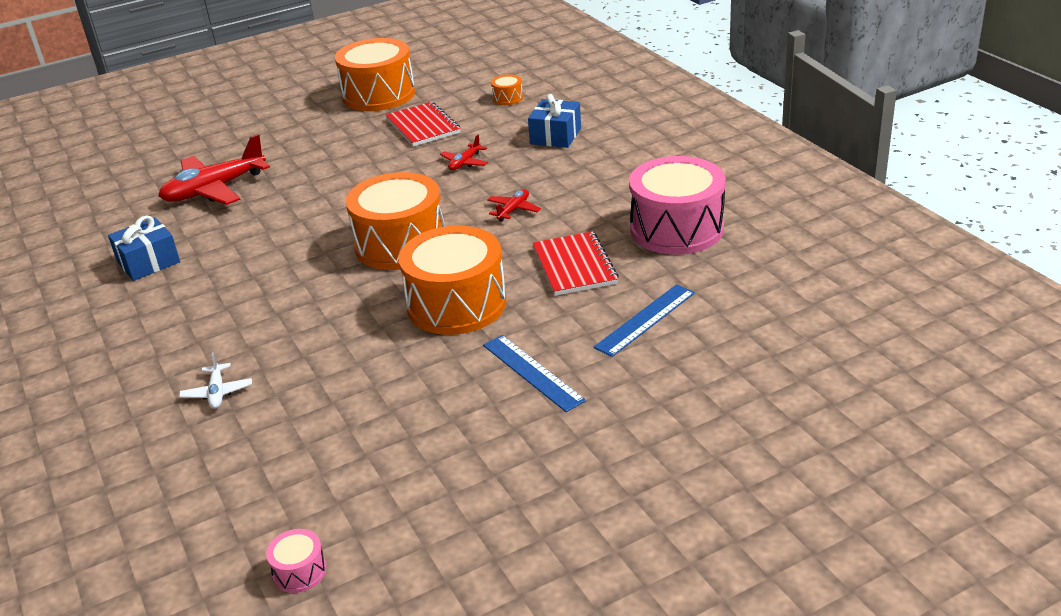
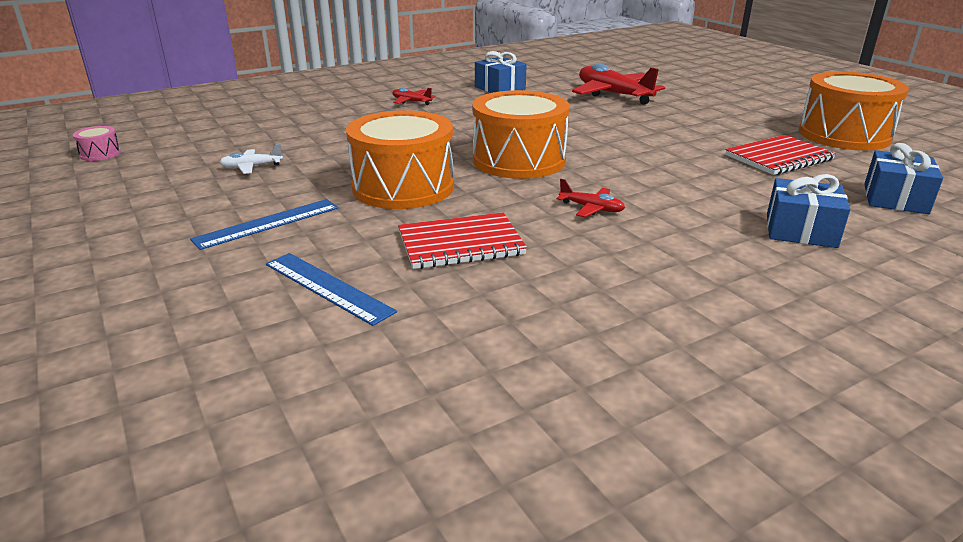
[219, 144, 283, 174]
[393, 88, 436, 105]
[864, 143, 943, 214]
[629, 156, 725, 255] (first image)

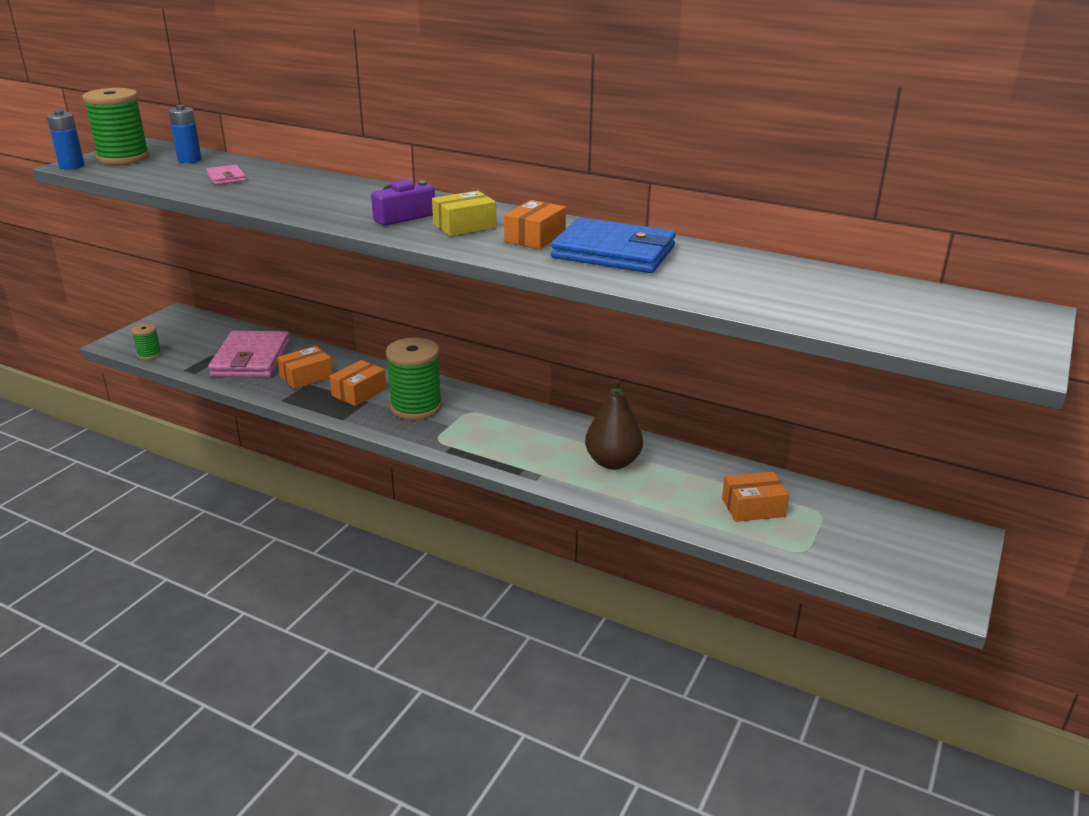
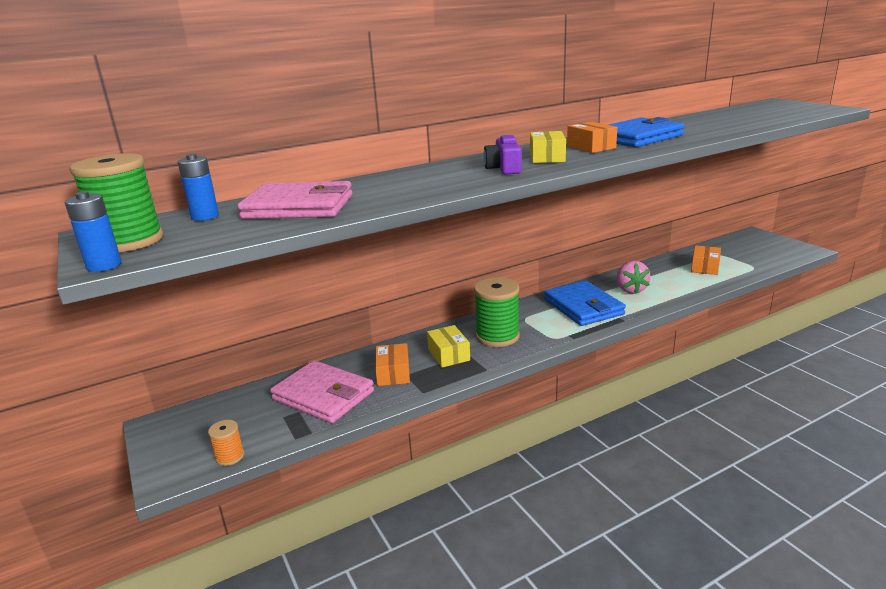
[208, 420, 244, 466]
[238, 181, 352, 219]
[427, 325, 470, 368]
[617, 261, 651, 294]
[544, 281, 626, 326]

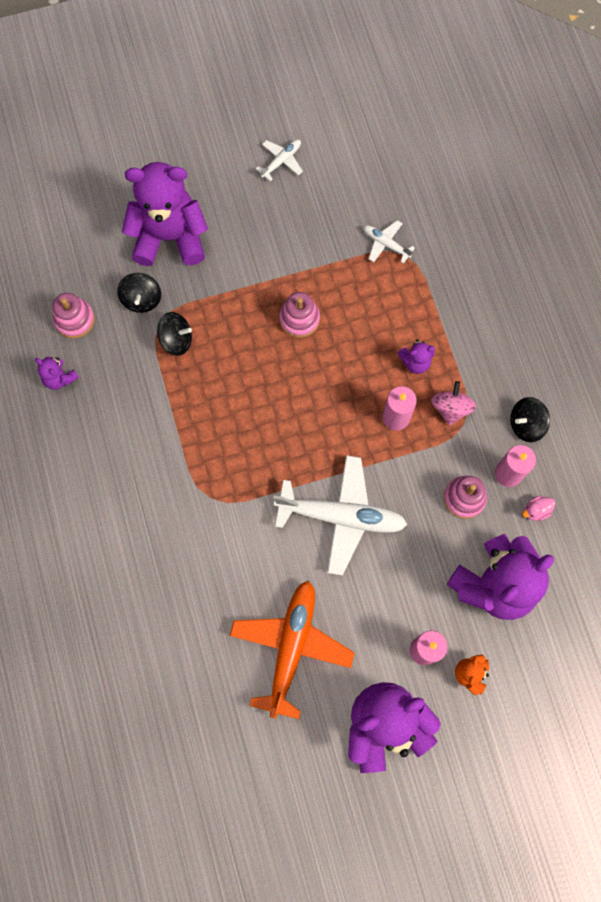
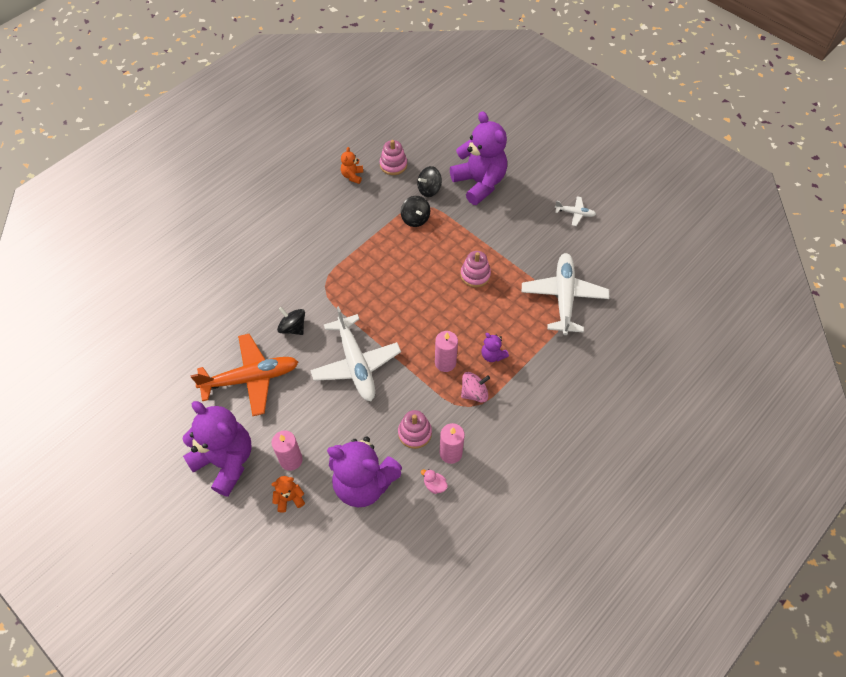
[341, 147, 363, 184]
[522, 253, 609, 335]
[277, 307, 305, 335]

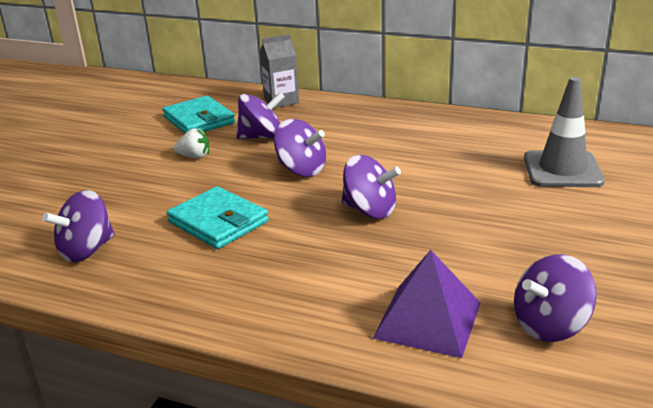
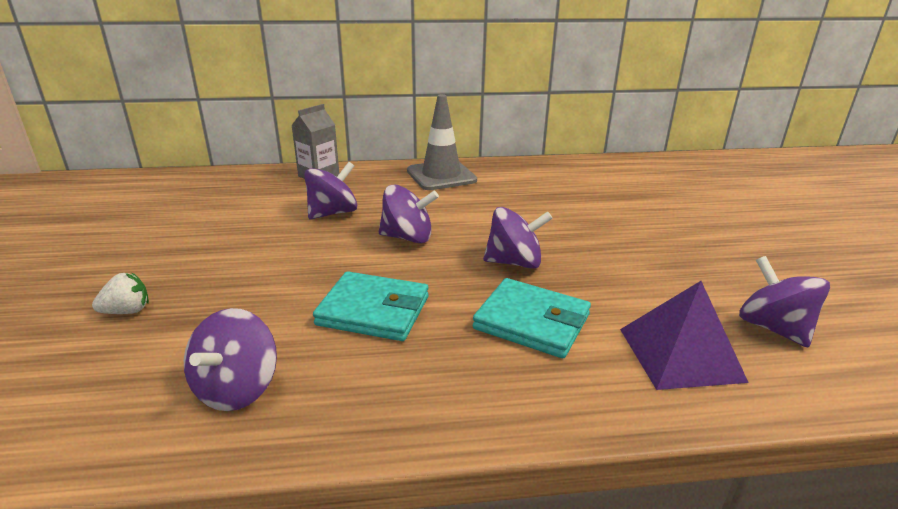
[473, 278, 591, 358]
[92, 272, 149, 314]
[739, 256, 830, 348]
[407, 94, 477, 190]

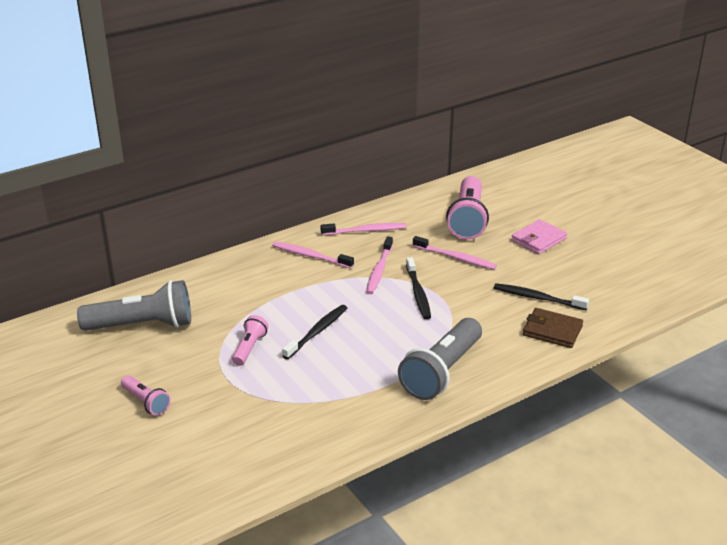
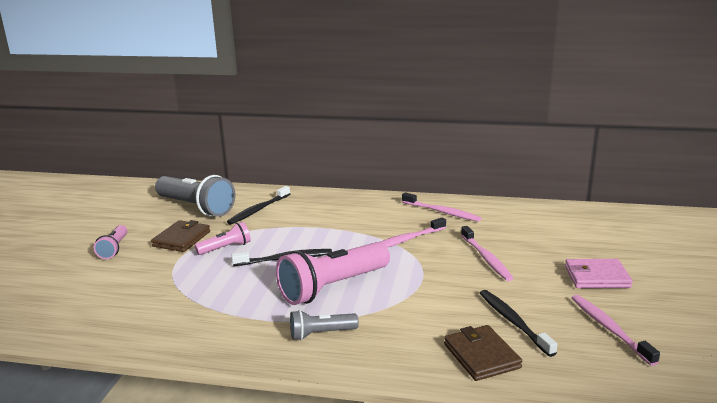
[572, 295, 660, 366]
[290, 310, 359, 340]
[227, 186, 290, 225]
[276, 242, 390, 305]
[151, 220, 210, 252]

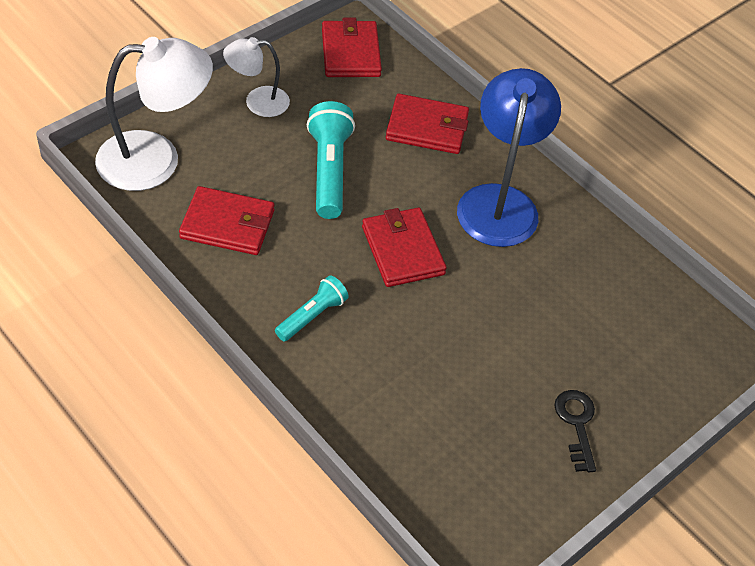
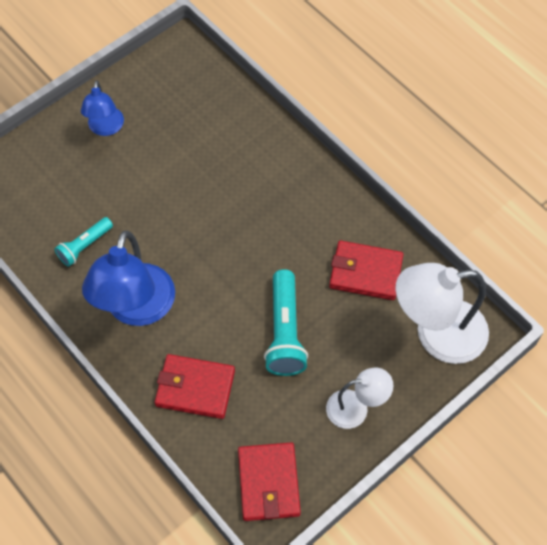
[54, 217, 113, 267]
[362, 208, 447, 287] (first image)
[81, 80, 124, 136]

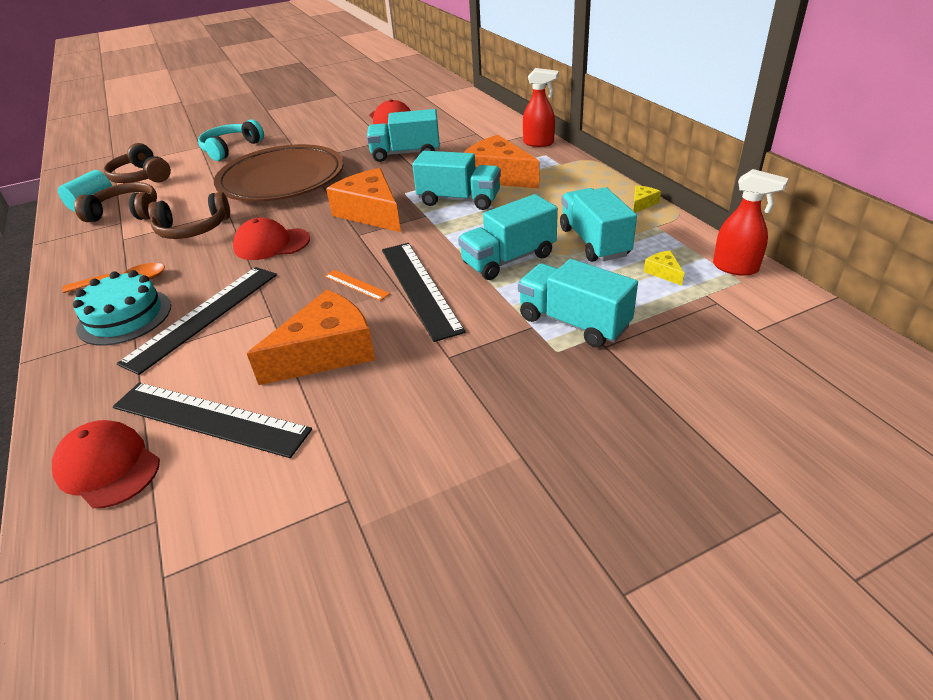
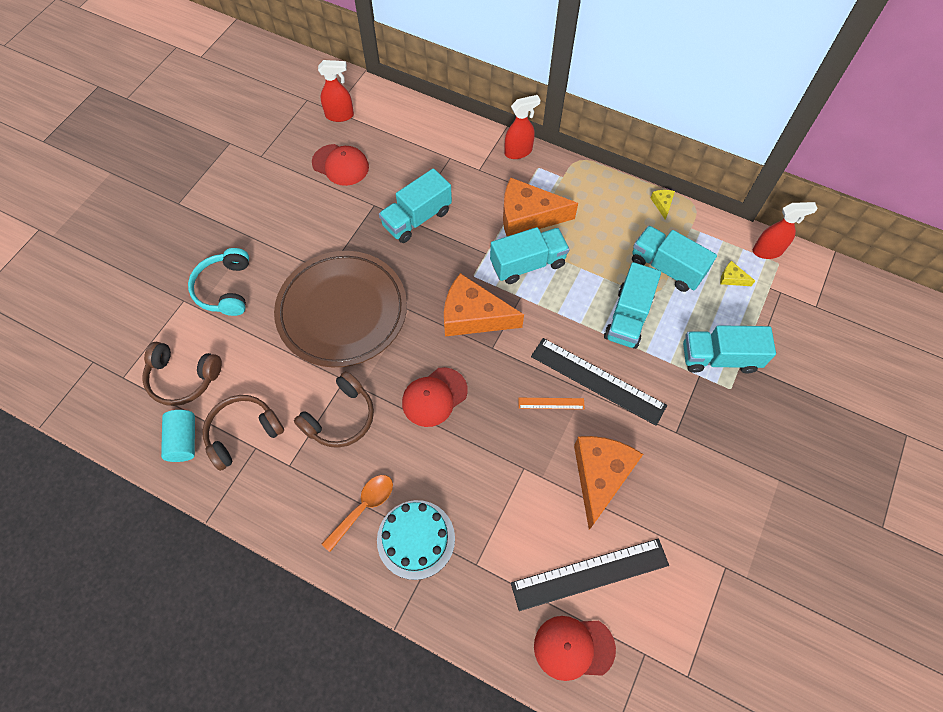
[117, 267, 277, 375] (first image)
[318, 60, 354, 122]

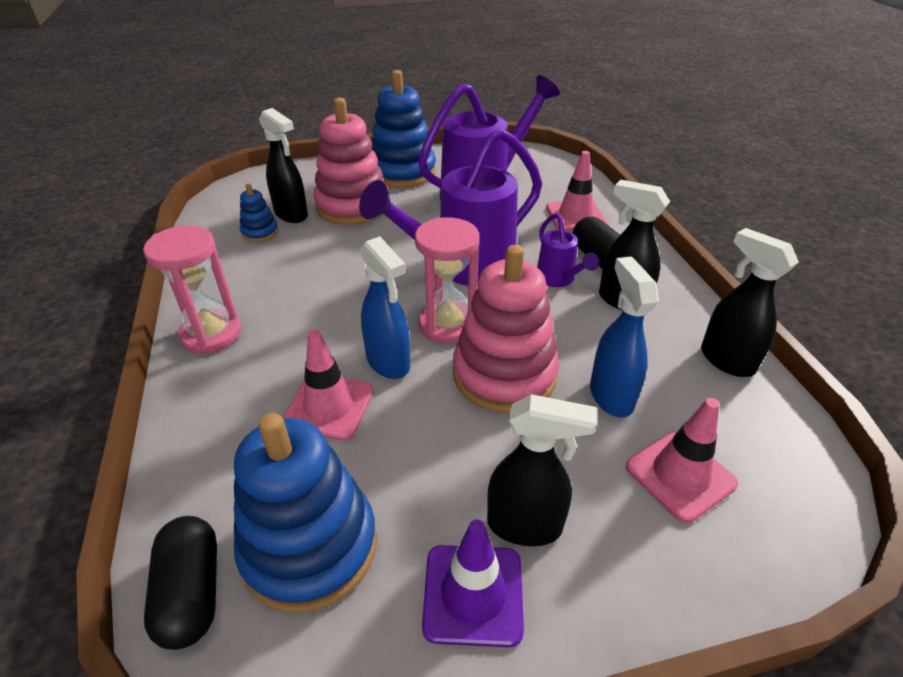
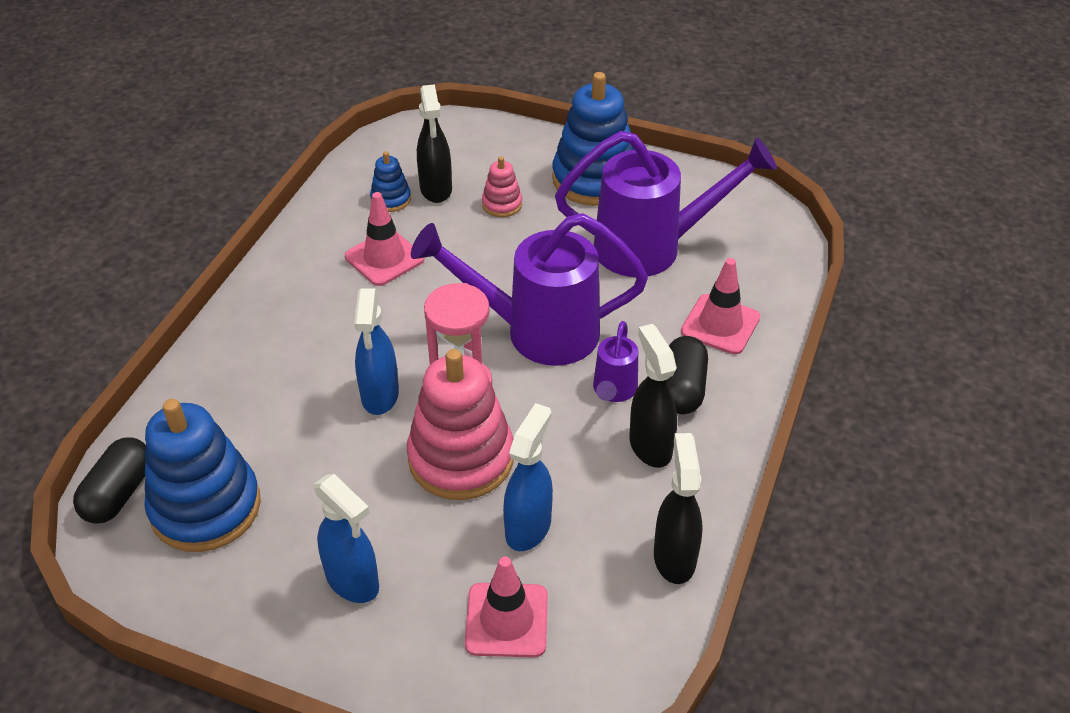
[143, 225, 241, 354] (first image)
[345, 192, 424, 286]
[482, 156, 522, 217]
[422, 519, 524, 647] (first image)
[314, 474, 379, 603]

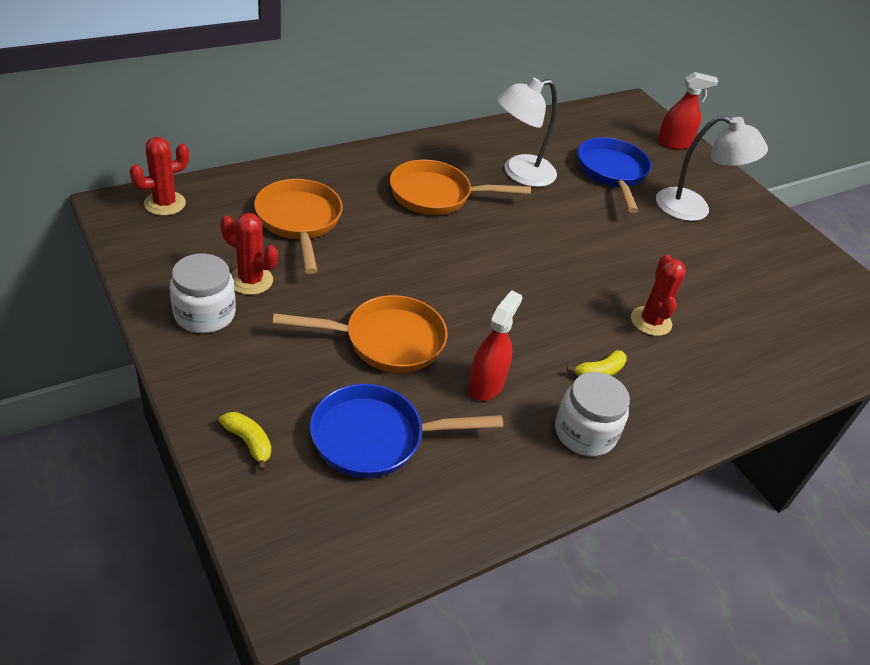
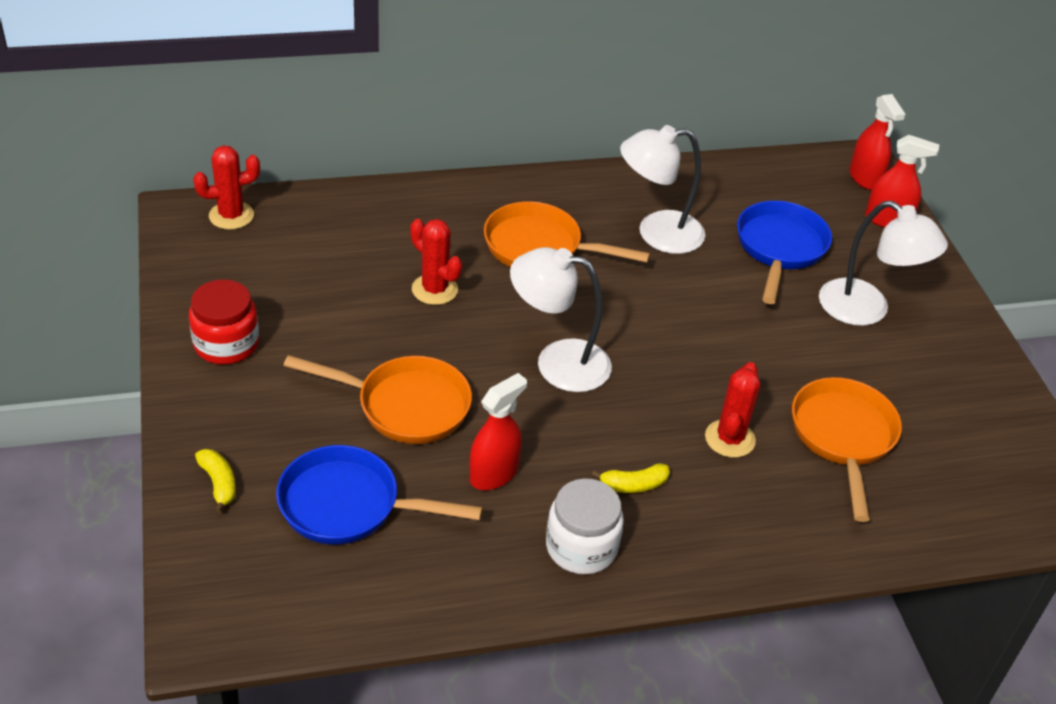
[189, 280, 259, 364]
[410, 219, 462, 305]
[792, 377, 902, 522]
[510, 247, 612, 392]
[849, 94, 905, 190]

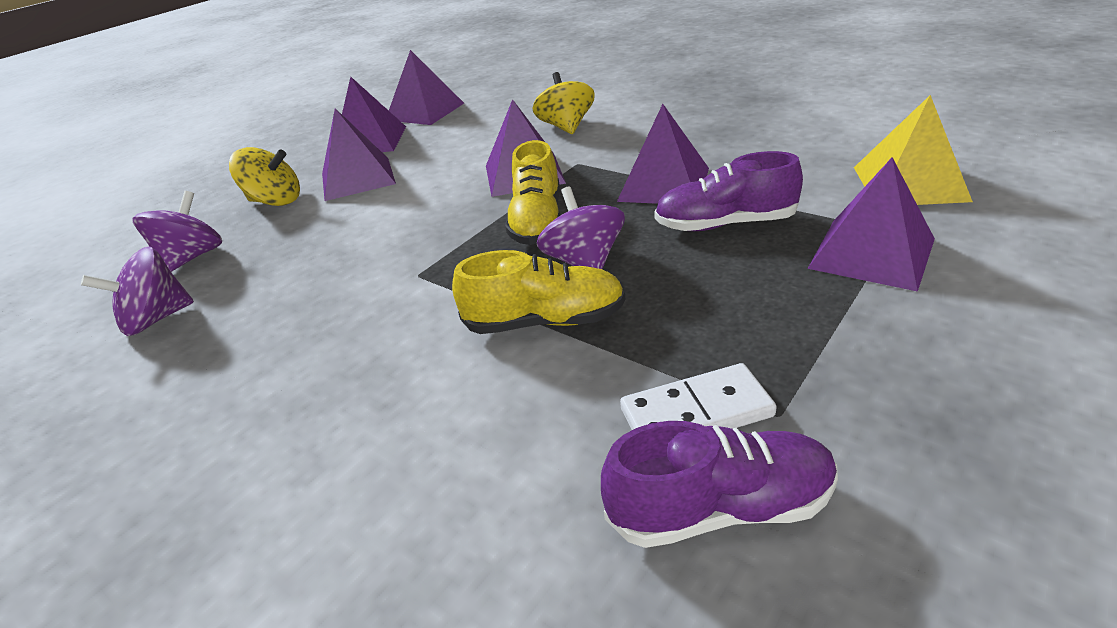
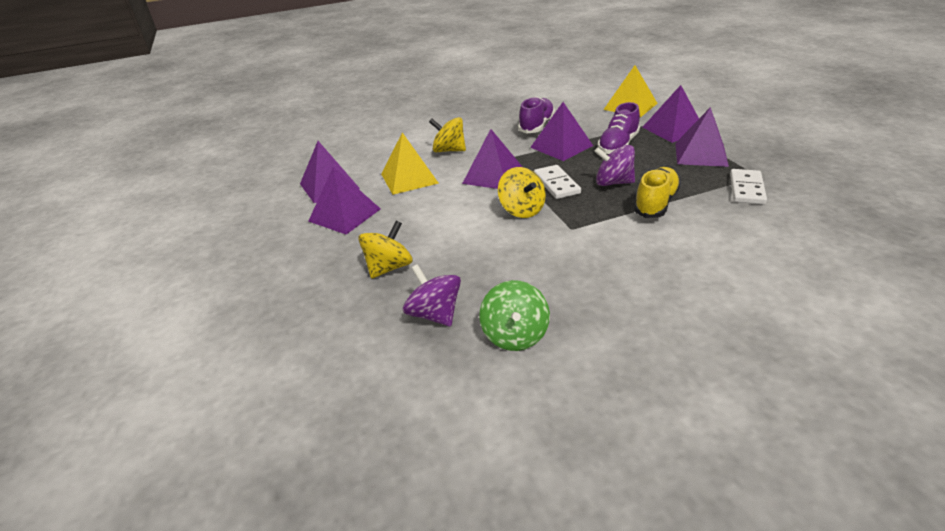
[479, 280, 550, 351]
[675, 107, 729, 167]
[534, 165, 581, 199]
[518, 96, 555, 134]
[381, 132, 439, 195]
[498, 167, 546, 218]

